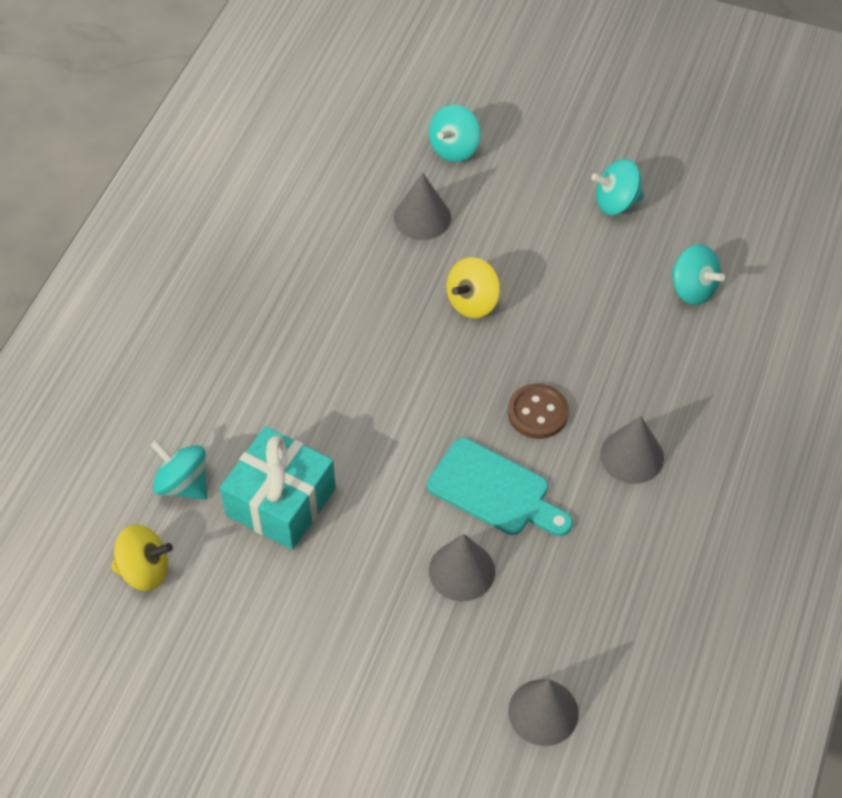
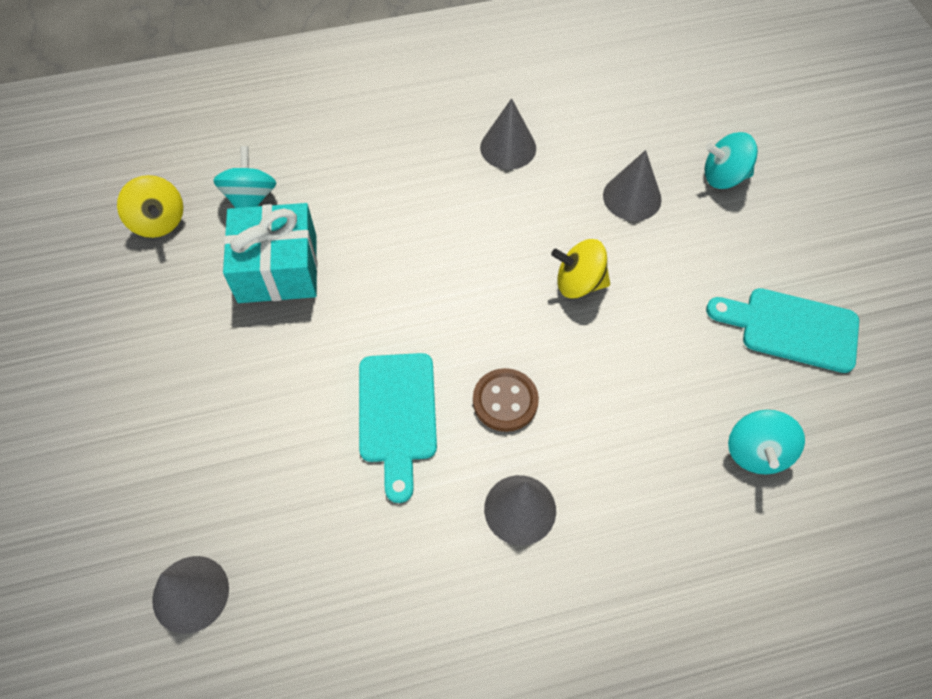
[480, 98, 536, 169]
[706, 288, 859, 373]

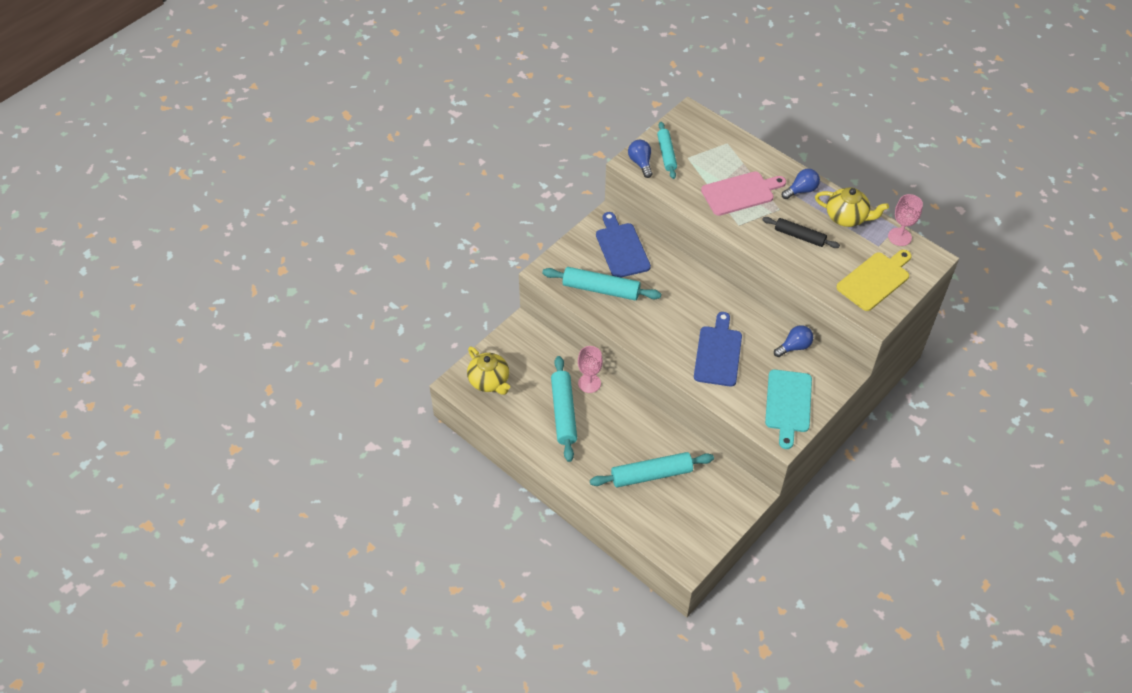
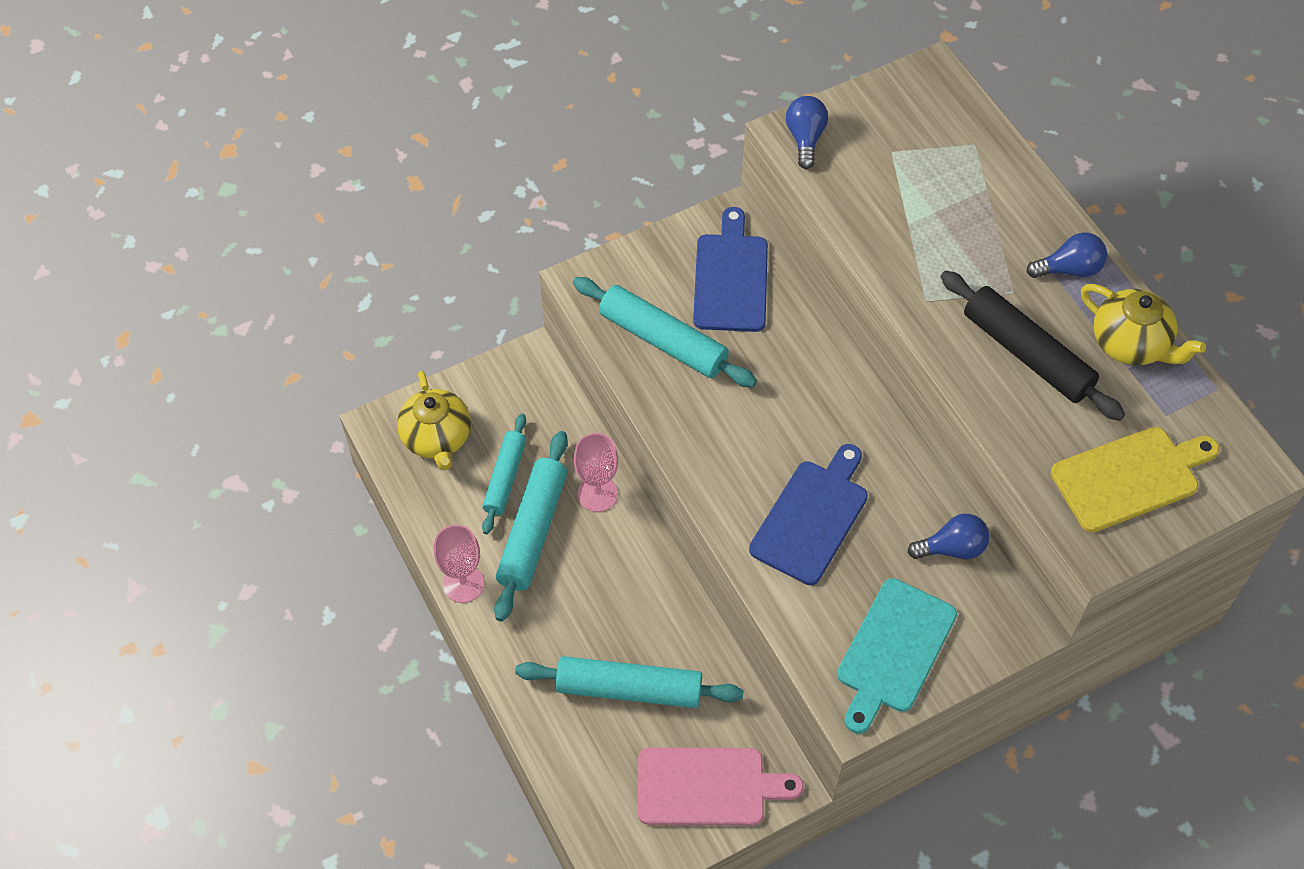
[482, 414, 526, 534]
[638, 747, 804, 825]
[941, 271, 1125, 421]
[434, 525, 484, 603]

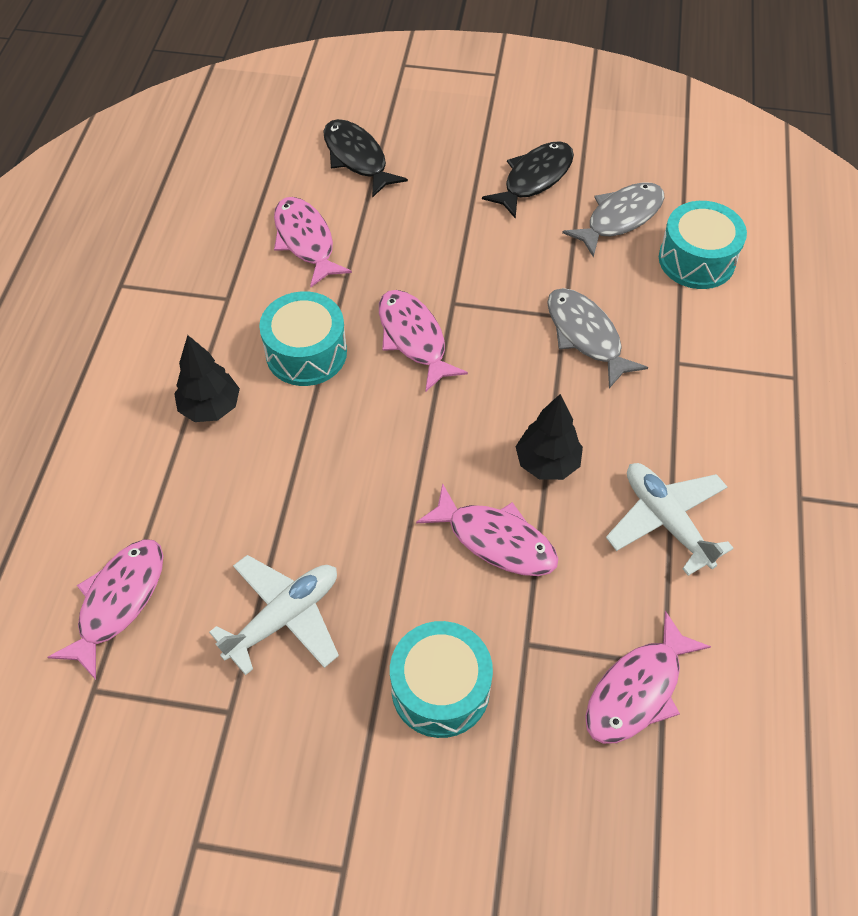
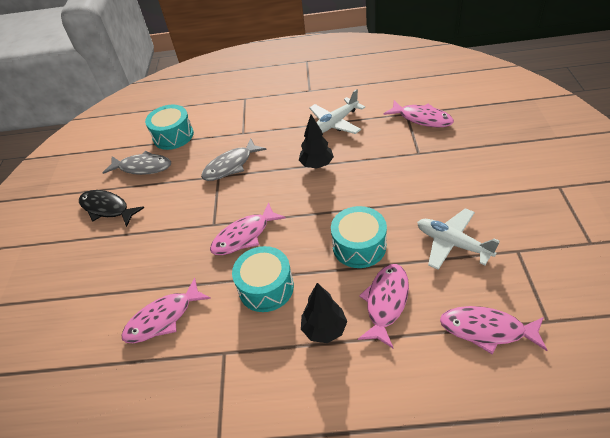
[323, 119, 408, 198] (first image)
[331, 206, 387, 268]
[358, 264, 409, 348]
[102, 151, 171, 175]

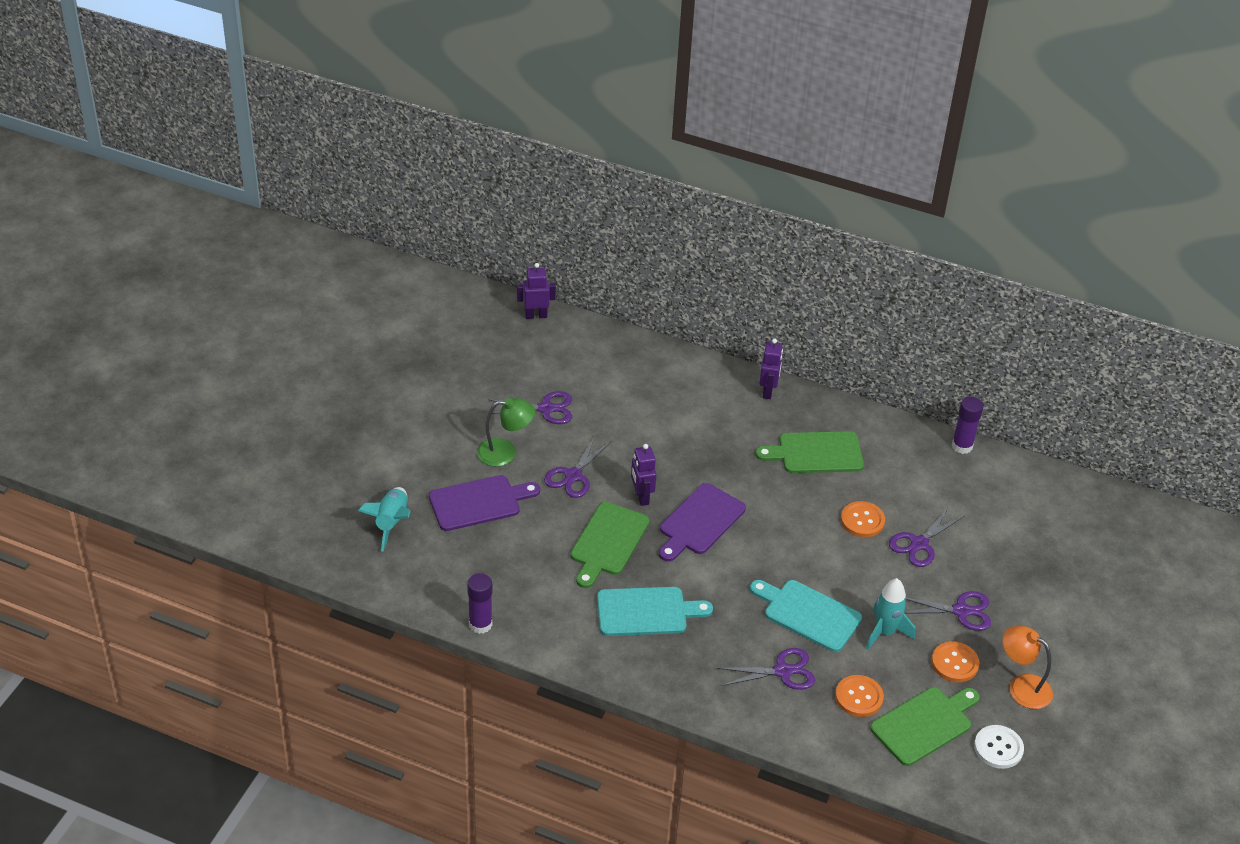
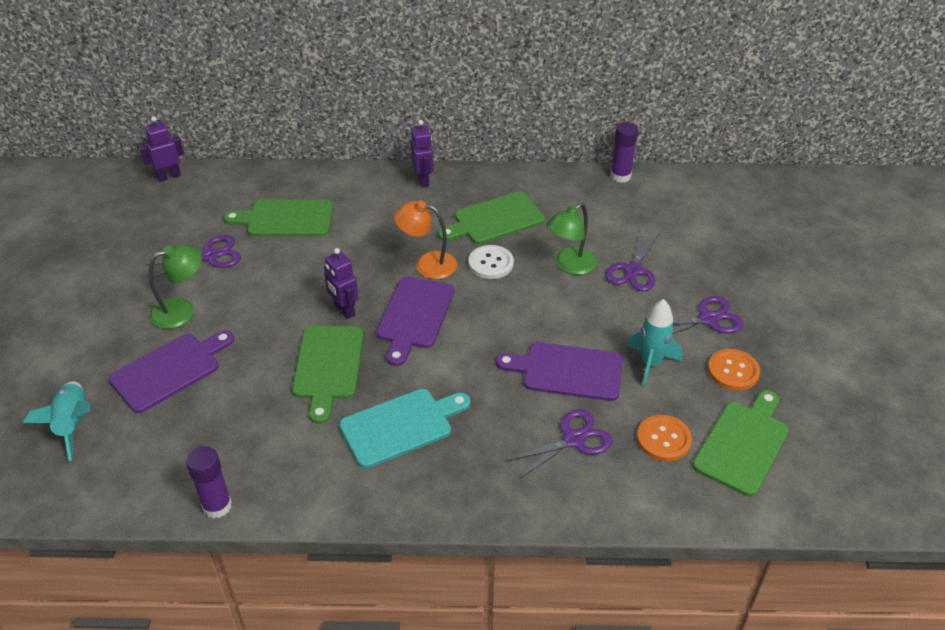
[544, 436, 611, 498] (first image)
[496, 342, 623, 401]
[546, 203, 597, 275]
[468, 245, 514, 279]
[394, 201, 457, 279]
[223, 200, 333, 236]

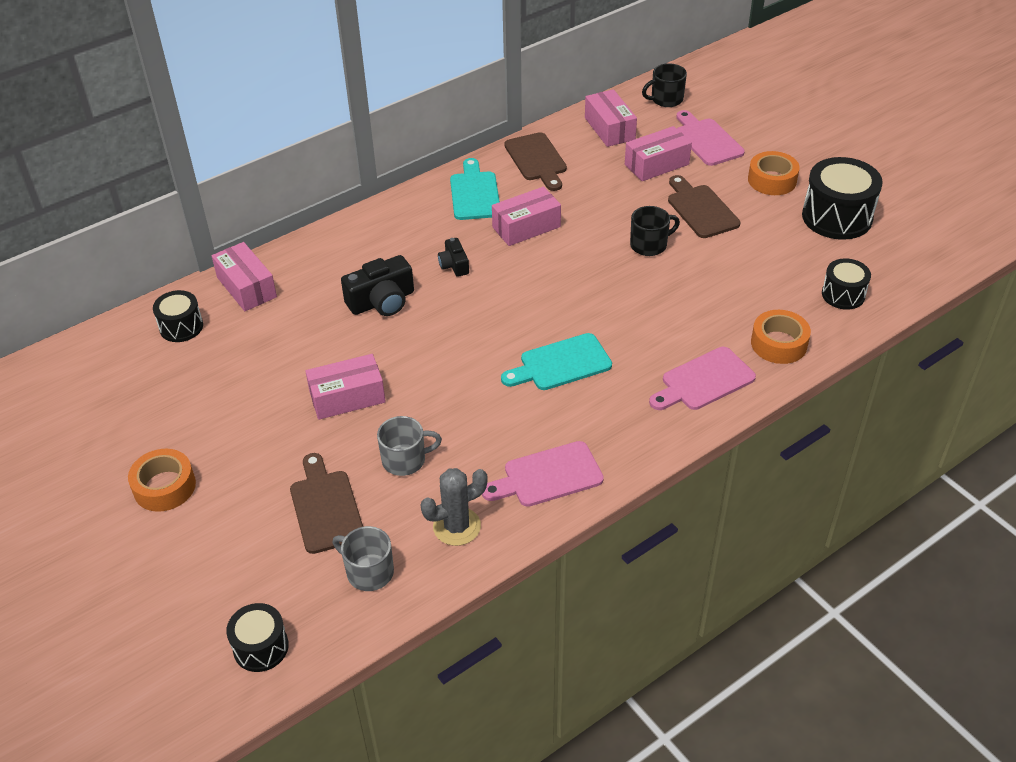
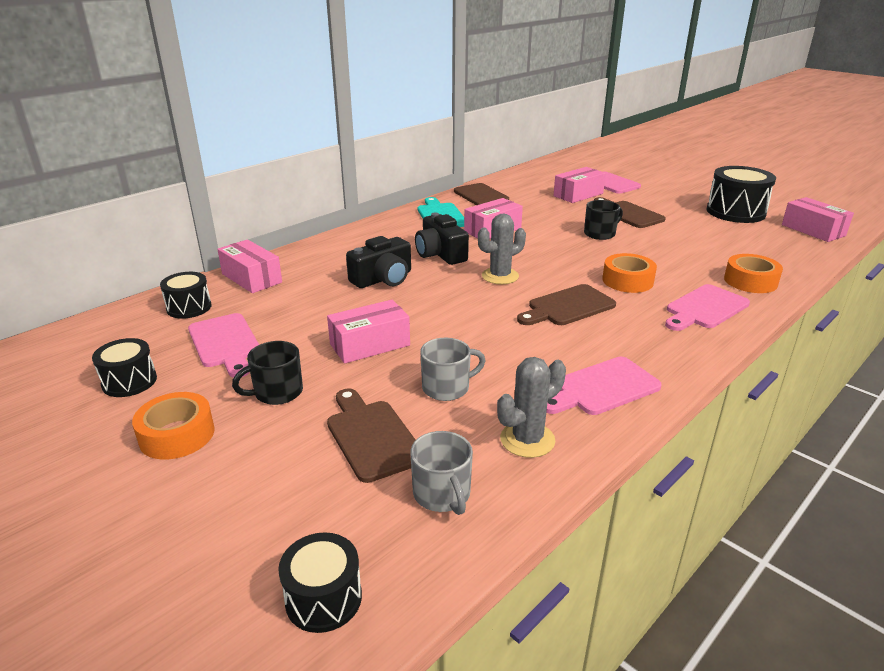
[410, 431, 473, 515]
[415, 213, 469, 265]
[517, 284, 616, 325]
[782, 197, 854, 242]
[232, 341, 303, 405]
[602, 253, 657, 293]
[92, 338, 157, 397]
[188, 313, 259, 378]
[478, 214, 526, 284]

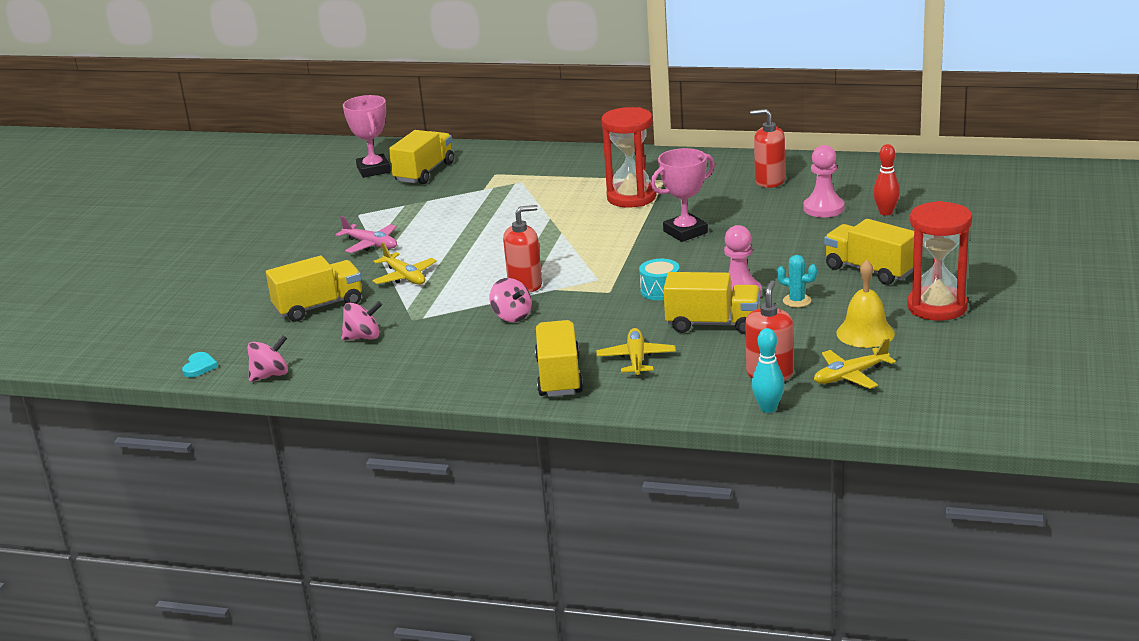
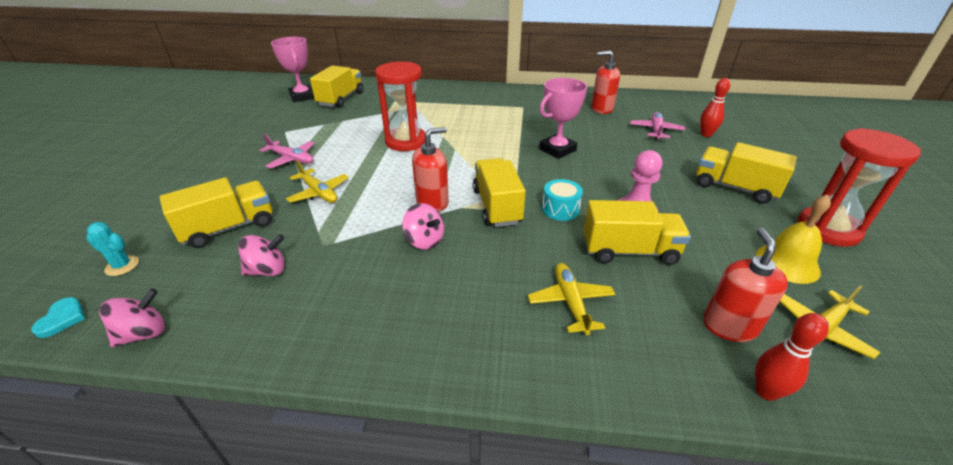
[473, 158, 526, 227]
[375, 62, 426, 151]
[755, 313, 829, 401]
[86, 222, 139, 276]
[630, 112, 686, 140]

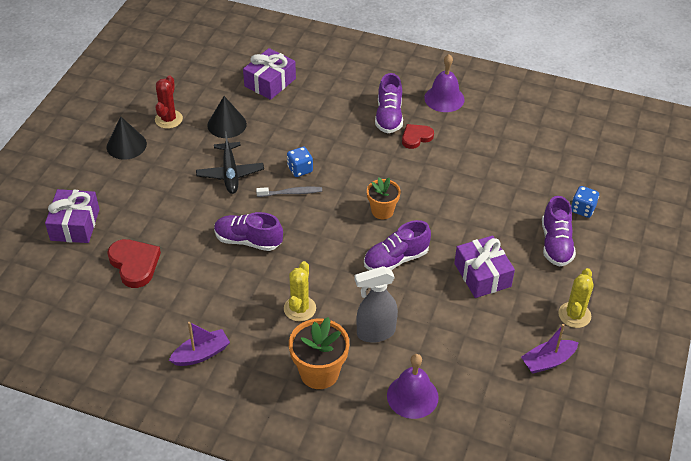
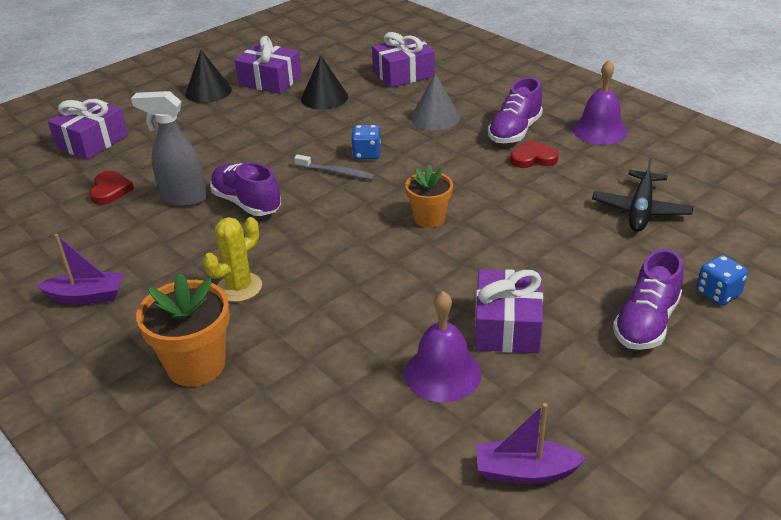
[90, 171, 134, 205]
[235, 36, 302, 94]
[592, 154, 693, 232]
[131, 91, 207, 207]
[364, 220, 431, 270] (first image)
[405, 291, 481, 402]
[558, 268, 593, 328] (first image)
[411, 73, 460, 130]

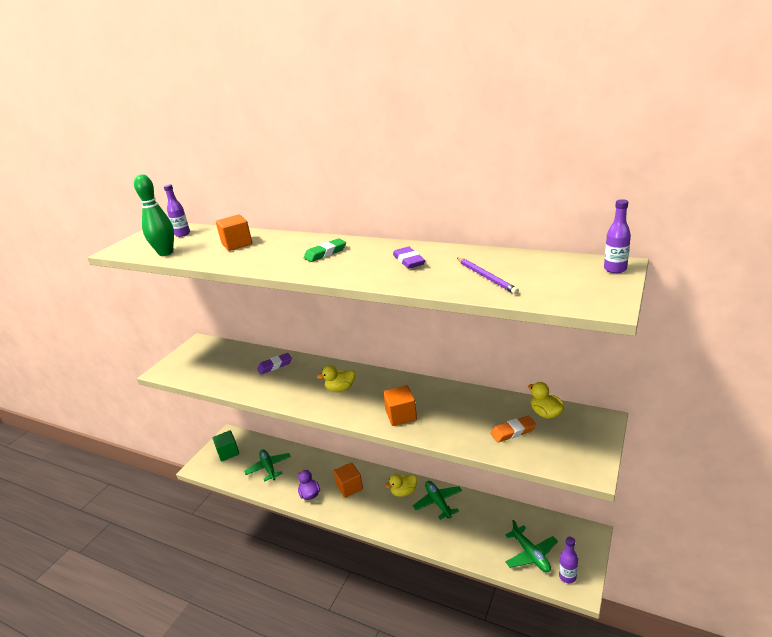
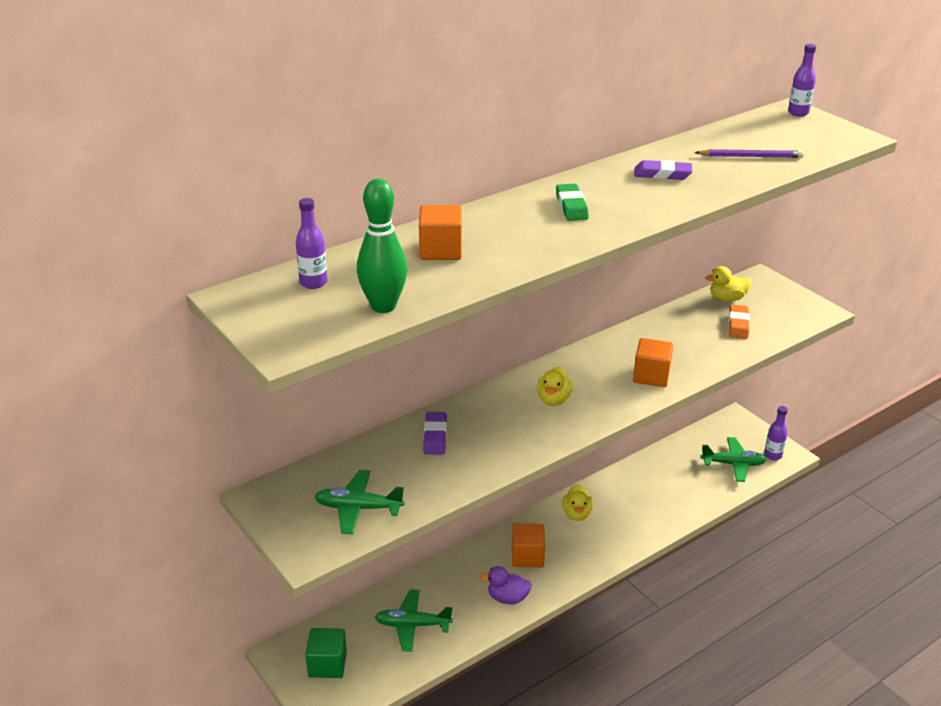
[314, 470, 405, 534]

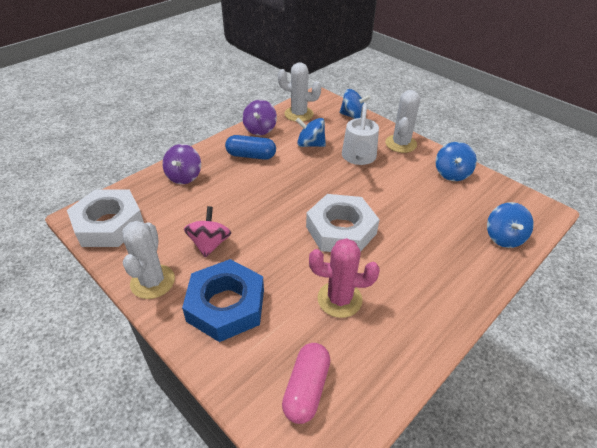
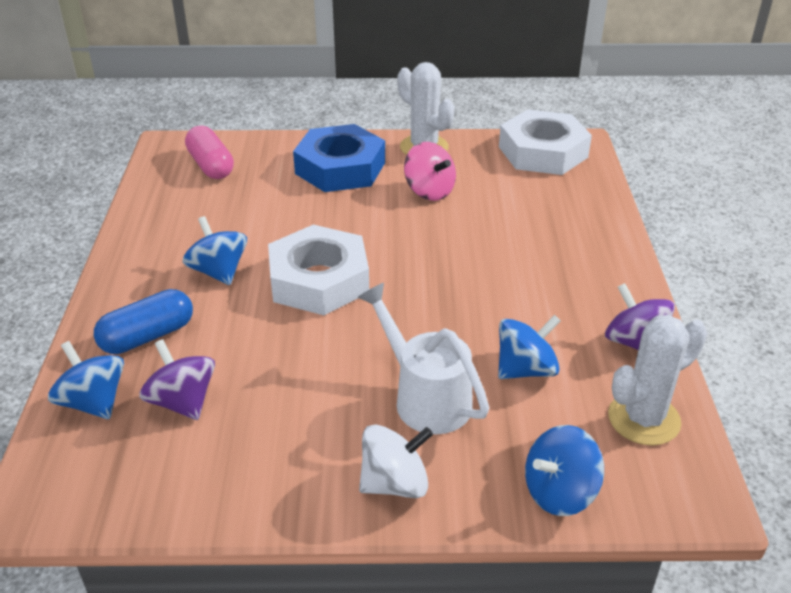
[139, 339, 215, 420]
[94, 289, 193, 354]
[309, 238, 380, 318] (first image)
[359, 424, 433, 498]
[183, 216, 247, 285]

